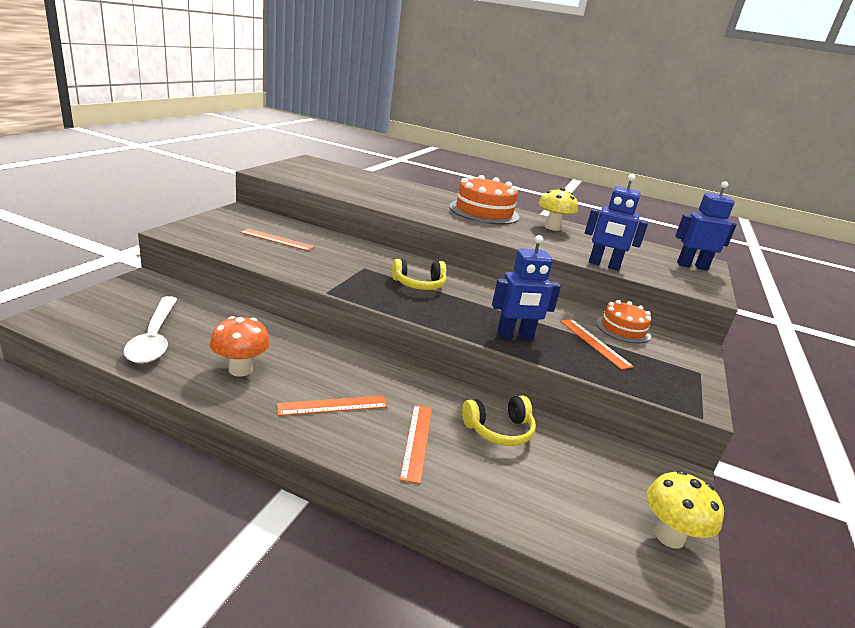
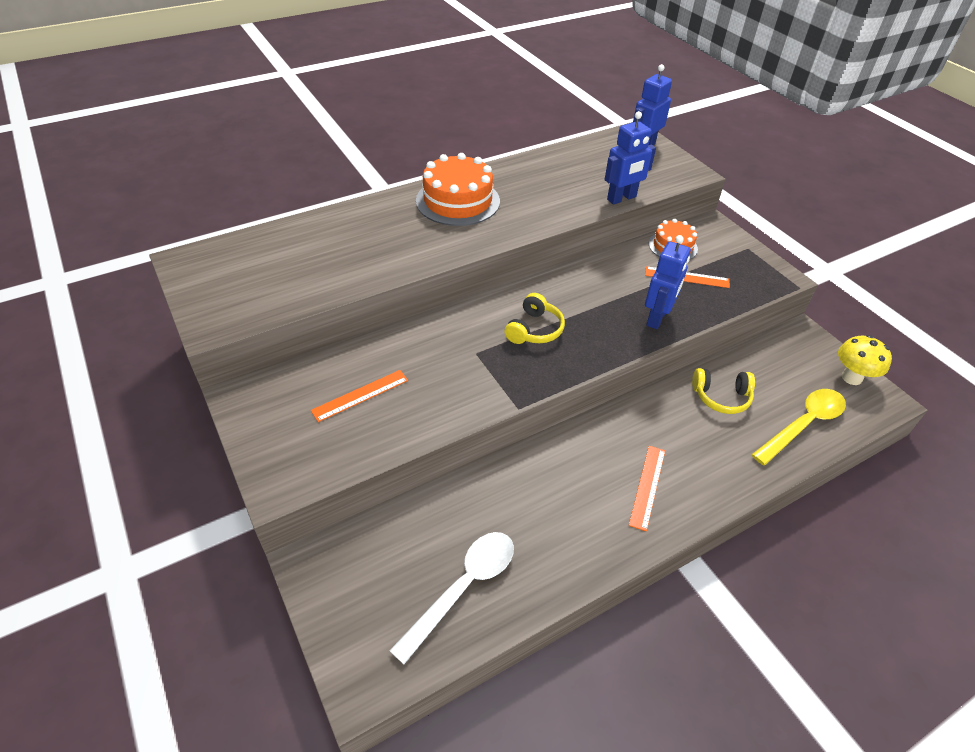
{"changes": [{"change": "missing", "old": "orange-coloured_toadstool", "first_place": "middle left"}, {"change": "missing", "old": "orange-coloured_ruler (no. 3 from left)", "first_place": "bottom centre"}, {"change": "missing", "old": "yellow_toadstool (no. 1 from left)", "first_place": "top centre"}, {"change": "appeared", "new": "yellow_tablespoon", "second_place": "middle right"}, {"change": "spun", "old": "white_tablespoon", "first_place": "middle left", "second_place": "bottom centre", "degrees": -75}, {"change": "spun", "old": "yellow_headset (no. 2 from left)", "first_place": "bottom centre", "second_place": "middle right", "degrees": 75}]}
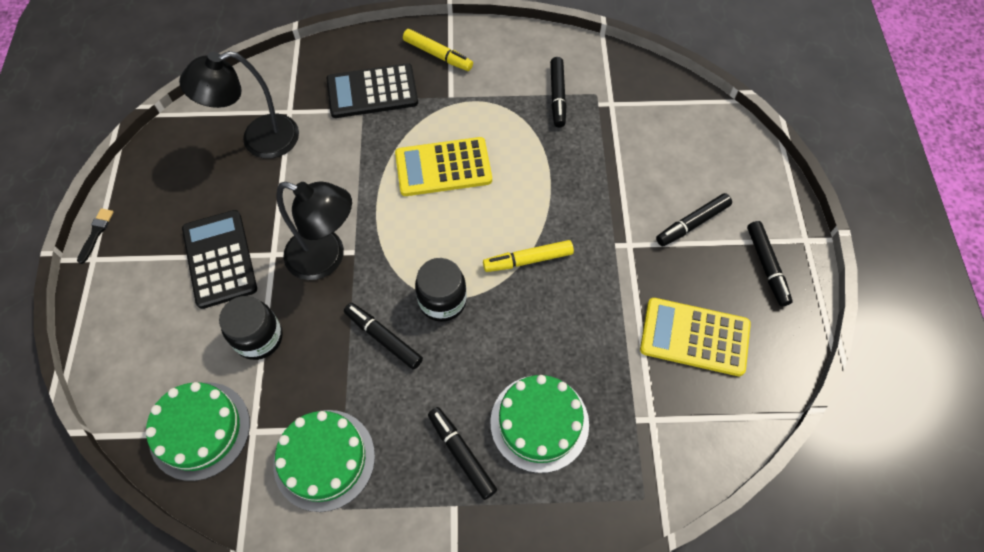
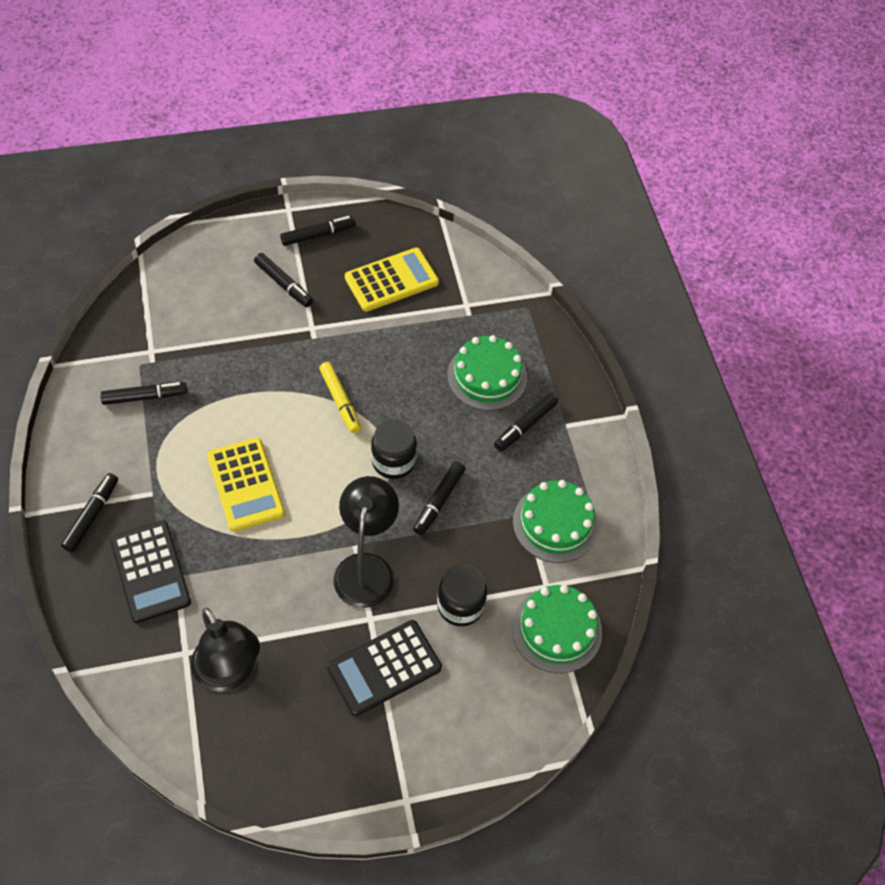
{"changes": [{"change": "missing", "old": "jet-black_paint_brush", "first_place": "middle left"}, {"change": "colour", "old": "yellow_felt_pen (no. 1 from left)", "new": "jet-black_felt_pen (no. 1 from left)", "first_place": "top centre", "second_place": "middle left"}, {"change": "spun", "old": "yellow_pocket_calculator (no. 2 from left)", "first_place": "middle right", "second_place": "top centre", "degrees": -120}]}
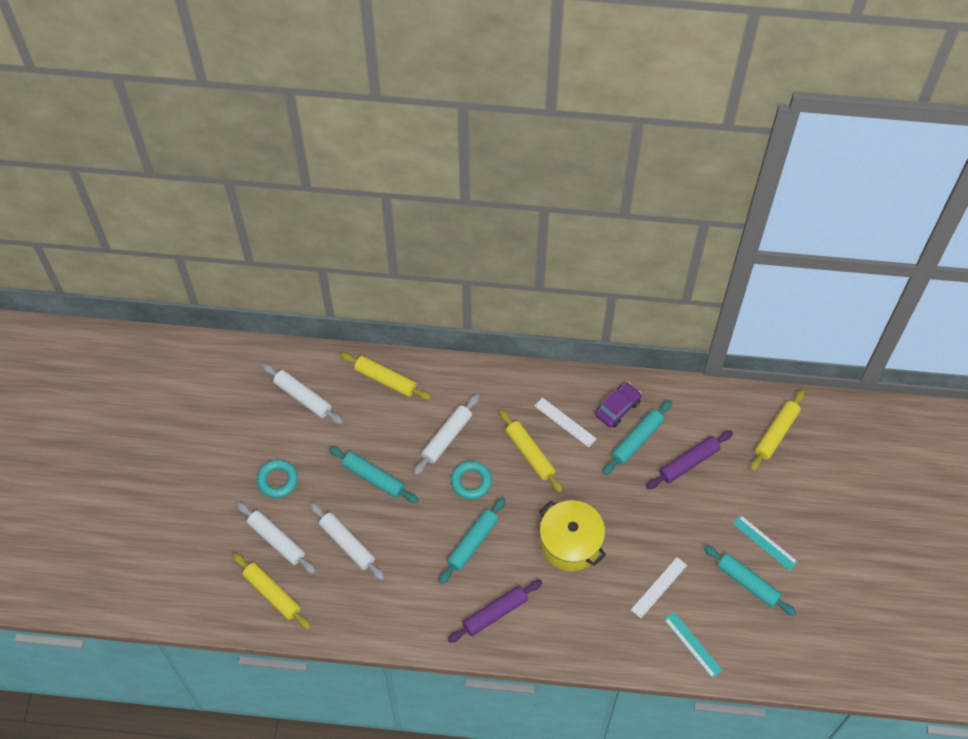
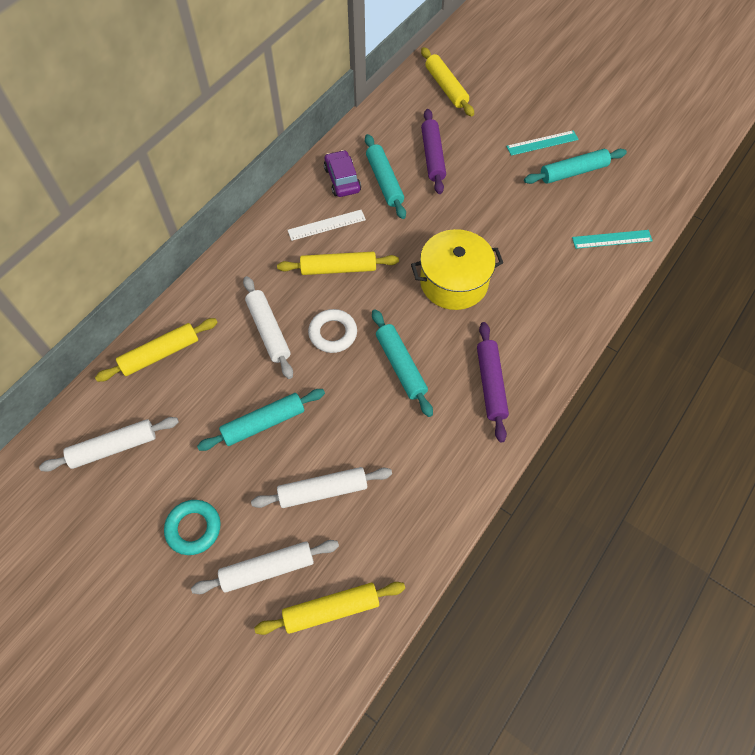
{"changes": [{"change": "missing", "old": "white_ruler (no. 2 from left)", "first_place": "bottom right"}, {"change": "colour", "old": "turquoise_ring (no. 2 from left)", "new": "white_ring", "first_place": "centre", "second_place": "centre"}]}
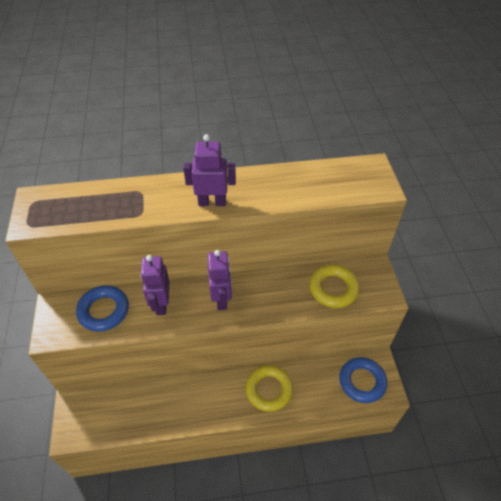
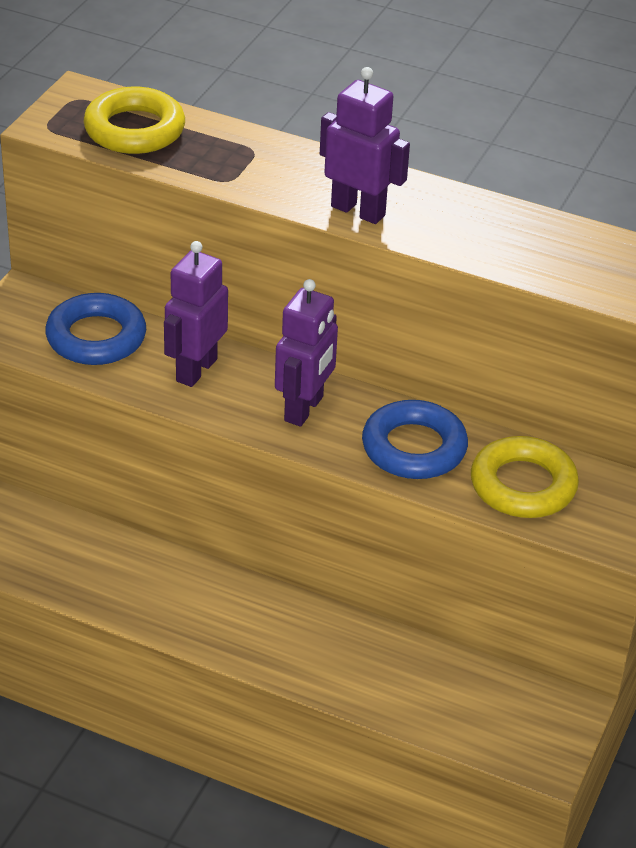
{"changes": [{"change": "relocated", "old": "yellow_ring (no. 1 from left)", "first_place": "bottom centre", "second_place": "top left"}, {"change": "relocated", "old": "cobalt_ring (no. 2 from left)", "first_place": "bottom right", "second_place": "centre"}]}
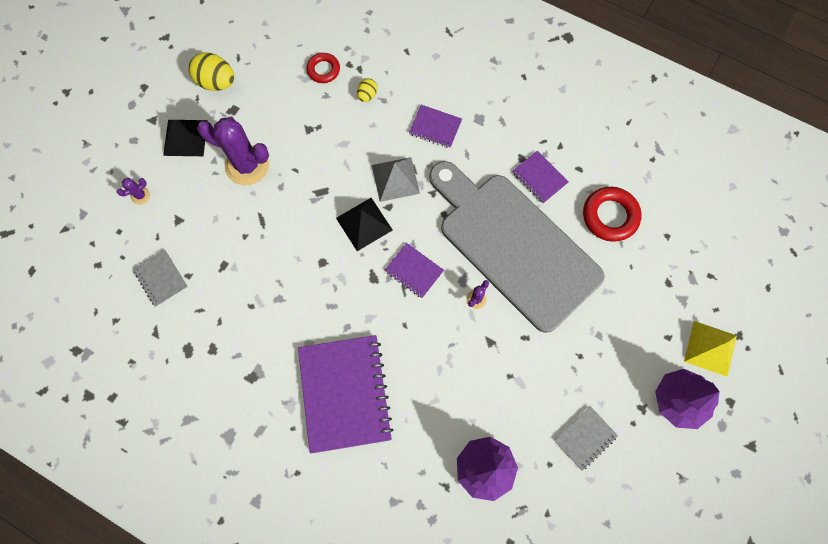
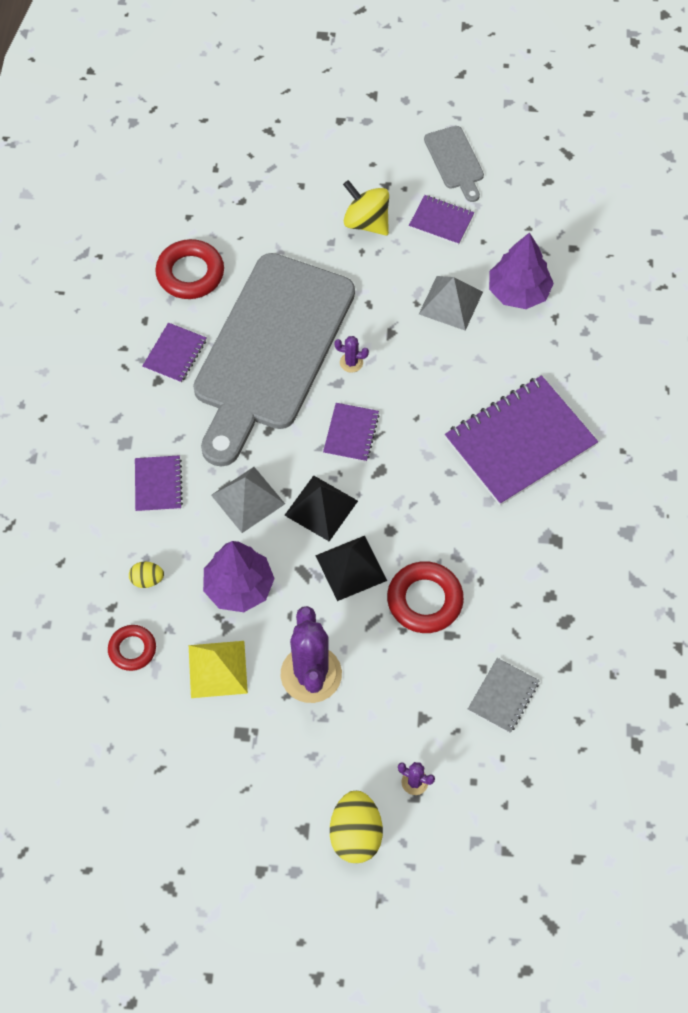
{"changes": [{"change": "appeared", "new": "yellow_spinning_top", "second_place": "top centre"}, {"change": "appeared", "new": "crimson_ring (no. 3 from left)", "second_place": "centre"}, {"change": "appeared", "new": "grey_pyramid (no. 2 from left)", "second_place": "top centre"}, {"change": "appeared", "new": "grey_chopping_board (no. 2 from left)", "second_place": "top centre"}, {"change": "relocated", "old": "jet-black_pyramid (no. 1 from left in the first image)", "new": "jet-black_pyramid (no. 2 from left)", "first_place": "top left", "second_place": "centre"}, {"change": "relocated", "old": "yellow_egg (no. 1 from left in the first image)", "new": "yellow_egg (no. 2 from left)", "first_place": "top left", "second_place": "bottom centre"}, {"change": "relocated", "old": "violet_toy_tree (no. 2 from left in the first image)", "new": "violet_toy_tree (no. 1 from left)", "first_place": "bottom right", "second_place": "centre"}, {"change": "relocated", "old": "yellow_pyramid", "first_place": "middle right", "second_place": "middle left"}, {"change": "colour", "old": "grey_notepad (no. 2 from left)", "new": "violet_notepad (no. 4 from left)", "first_place": "bottom right", "second_place": "top centre"}]}
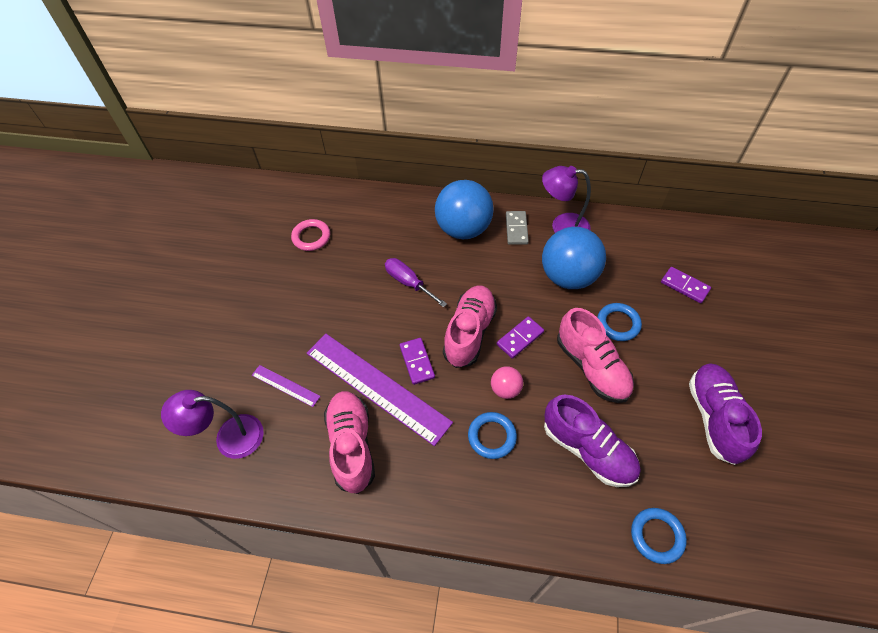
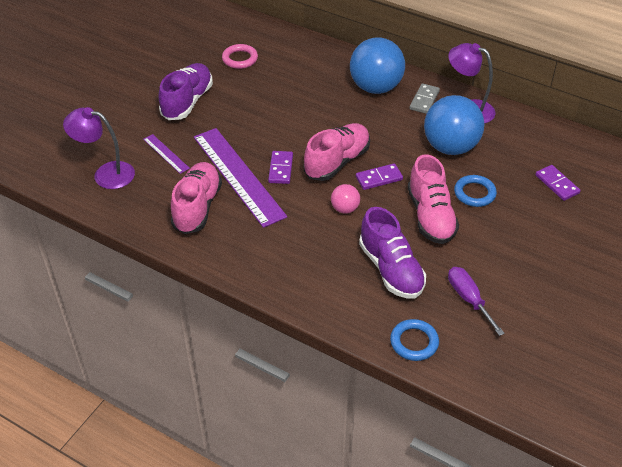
{"changes": [{"change": "missing", "old": "cobalt_ring (no. 1 from left)", "first_place": "bottom centre"}, {"change": "relocated", "old": "violet_hand_screwdriver", "first_place": "centre", "second_place": "middle right"}, {"change": "relocated", "old": "violet_lace-up_shoe (no. 2 from left in the first image)", "new": "violet_lace-up_shoe (no. 1 from left)", "first_place": "middle right", "second_place": "top left"}]}
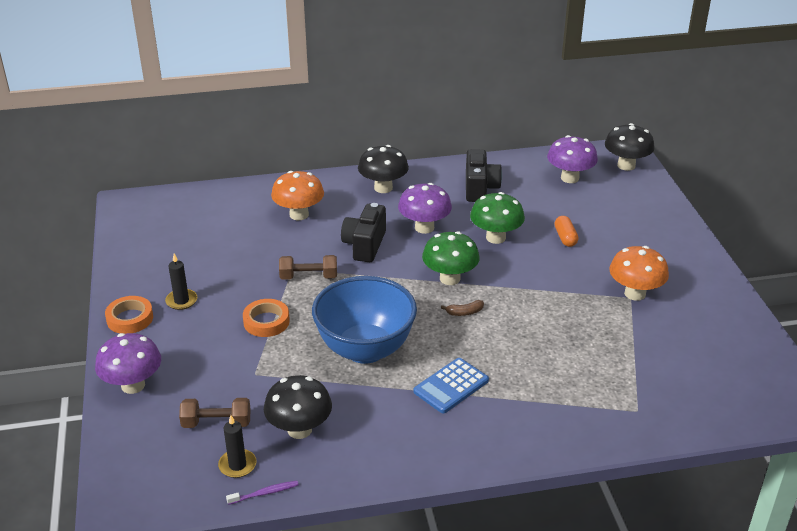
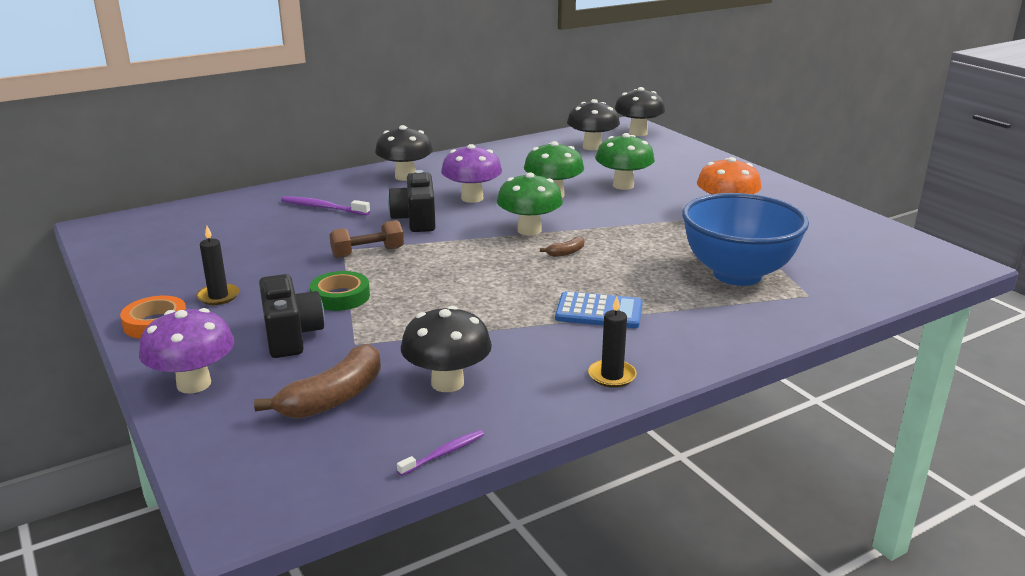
{"changes": [{"change": "relocated", "old": "jet-black_pillar_candle (no. 2 from left)", "first_place": "bottom left", "second_place": "centre"}, {"change": "relocated", "old": "cobalt_serving_bowl", "first_place": "centre", "second_place": "middle right"}, {"change": "relocated", "old": "jet-black_camera (no. 2 from left in the first image)", "new": "jet-black_camera (no. 1 from left)", "first_place": "top centre", "second_place": "middle left"}, {"change": "exchanged", "old": "dark_brown_dumbbell (no. 1 from left)", "new": "dark_brown_banana (no. 1 from left)", "first_place": "bottom left", "second_place": "middle left"}, {"change": "exchanged", "old": "orange-coloured_toadstool (no. 1 from left)", "new": "violet_tooth_brush (no. 1 from left)", "first_place": "centre", "second_place": "middle left"}, {"change": "exchanged", "old": "orange-coloured_capsule", "new": "green_toadstool (no. 3 from left)", "first_place": "middle right", "second_place": "top centre"}, {"change": "colour", "old": "orange-coloured_tape (no. 2 from left)", "new": "green_tape", "first_place": "centre", "second_place": "middle left"}, {"change": "colour", "old": "violet_toadstool (no. 3 from left)", "new": "jet-black_toadstool (no. 3 from left)", "first_place": "top right", "second_place": "top centre"}, {"change": "spun", "old": "cobalt_pocket_calculator", "first_place": "bottom centre", "second_place": "centre", "degrees": -105}]}
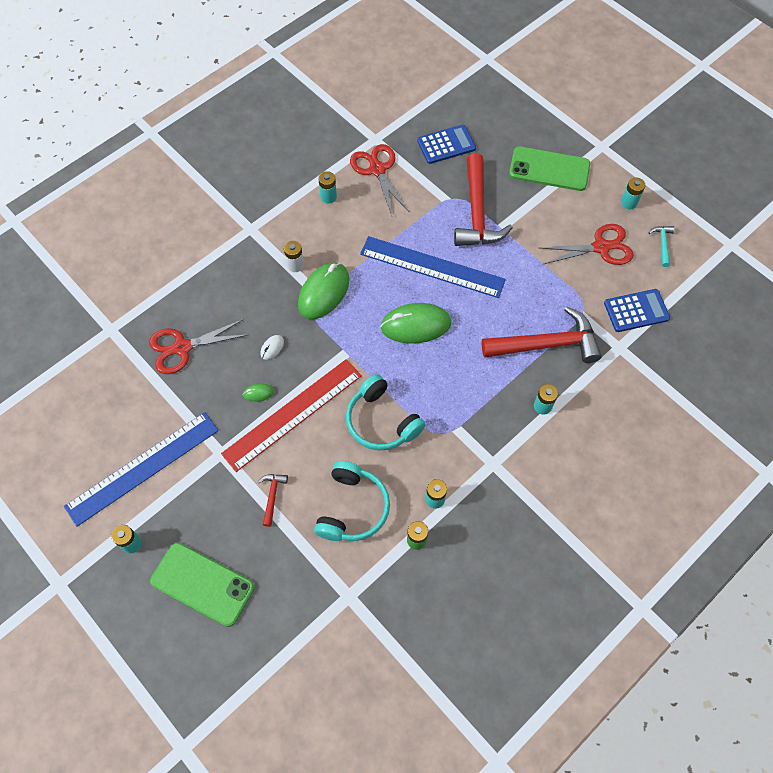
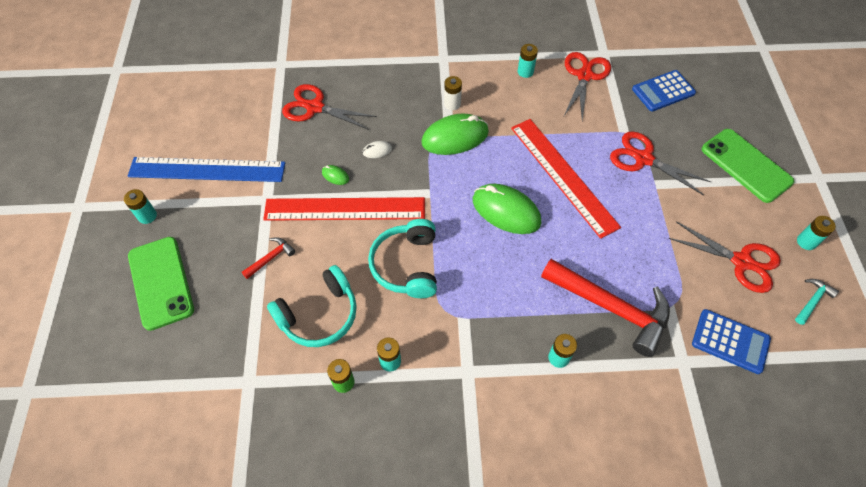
{"changes": [{"change": "exchanged", "old": "crimson_carpenter's_hammer (no. 2 from left)", "new": "crimson_pair_of_scissors (no. 3 from left)", "first_place": "top centre", "second_place": "middle right"}, {"change": "colour", "old": "cobalt_ruler (no. 2 from left)", "new": "crimson_ruler (no. 2 from left)", "first_place": "centre", "second_place": "centre"}, {"change": "spun", "old": "cobalt_pocket_calculator (no. 1 from left)", "first_place": "top centre", "second_place": "top right", "degrees": 135}]}
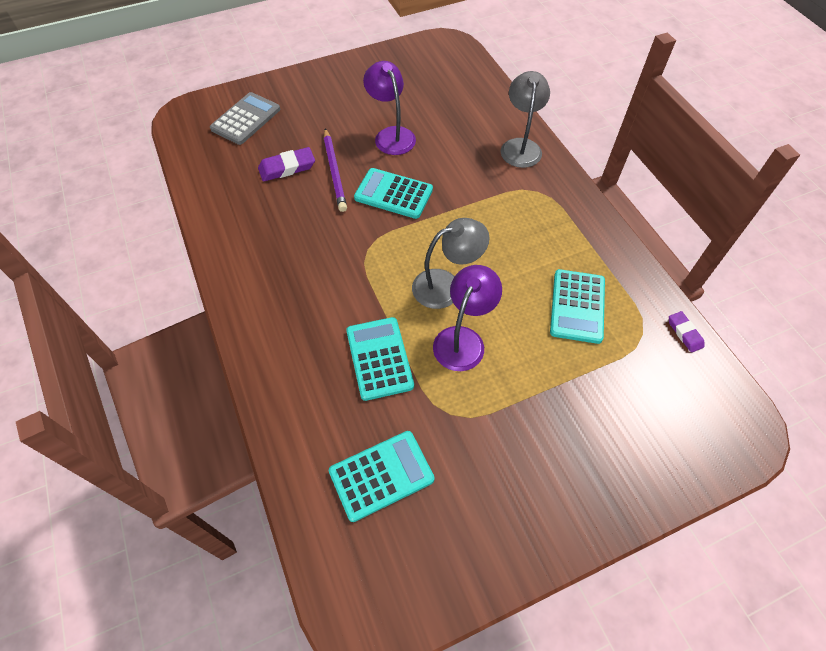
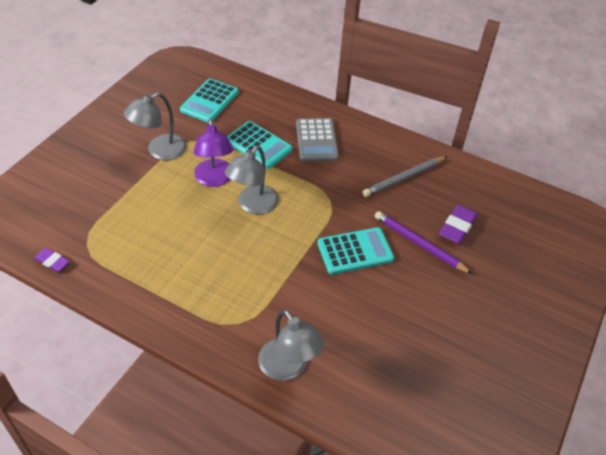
{"changes": [{"change": "missing", "old": "violet_desk_lamp (no. 1 from left)", "first_place": "top centre"}, {"change": "missing", "old": "turquoise_pocket_calculator (no. 4 from left)", "first_place": "middle right"}, {"change": "appeared", "new": "grey_desk_lamp (no. 1 from left)", "second_place": "top left"}, {"change": "appeared", "new": "grey_wooden_pencil", "second_place": "middle right"}, {"change": "relocated", "old": "grey_pocket_calculator", "first_place": "top left", "second_place": "top centre"}]}
